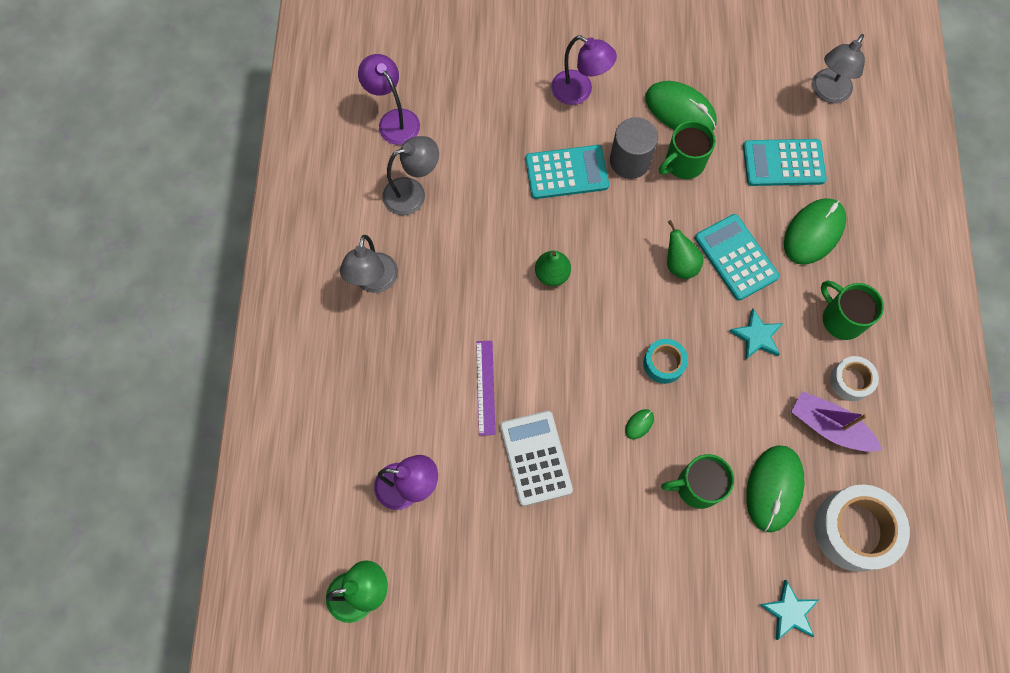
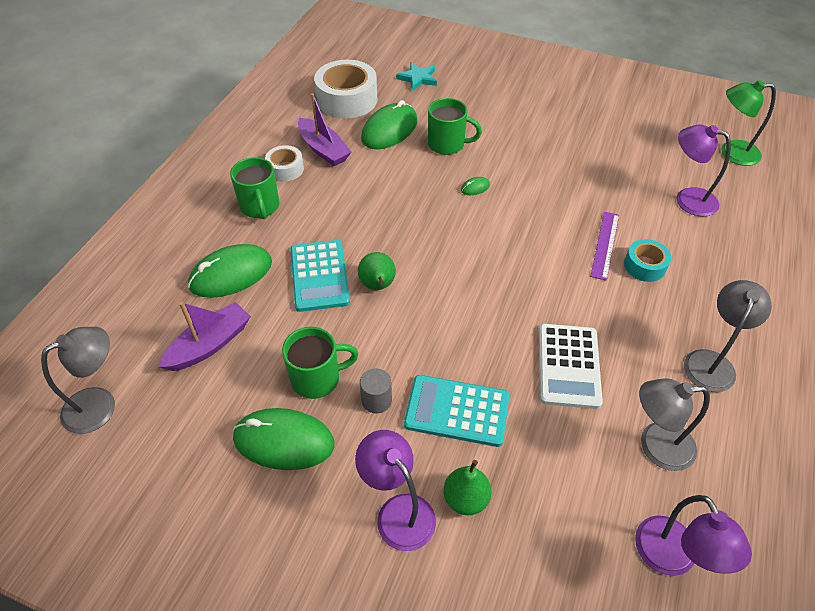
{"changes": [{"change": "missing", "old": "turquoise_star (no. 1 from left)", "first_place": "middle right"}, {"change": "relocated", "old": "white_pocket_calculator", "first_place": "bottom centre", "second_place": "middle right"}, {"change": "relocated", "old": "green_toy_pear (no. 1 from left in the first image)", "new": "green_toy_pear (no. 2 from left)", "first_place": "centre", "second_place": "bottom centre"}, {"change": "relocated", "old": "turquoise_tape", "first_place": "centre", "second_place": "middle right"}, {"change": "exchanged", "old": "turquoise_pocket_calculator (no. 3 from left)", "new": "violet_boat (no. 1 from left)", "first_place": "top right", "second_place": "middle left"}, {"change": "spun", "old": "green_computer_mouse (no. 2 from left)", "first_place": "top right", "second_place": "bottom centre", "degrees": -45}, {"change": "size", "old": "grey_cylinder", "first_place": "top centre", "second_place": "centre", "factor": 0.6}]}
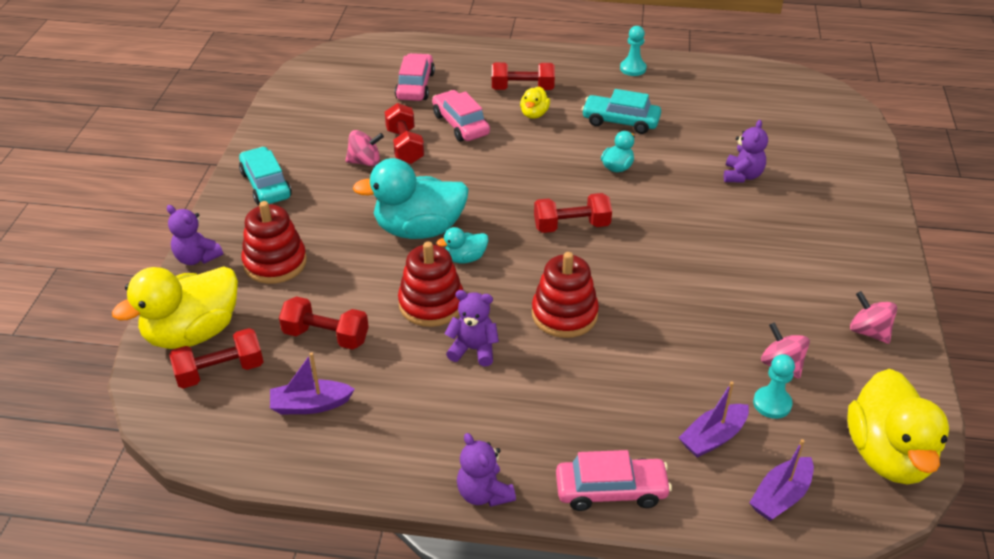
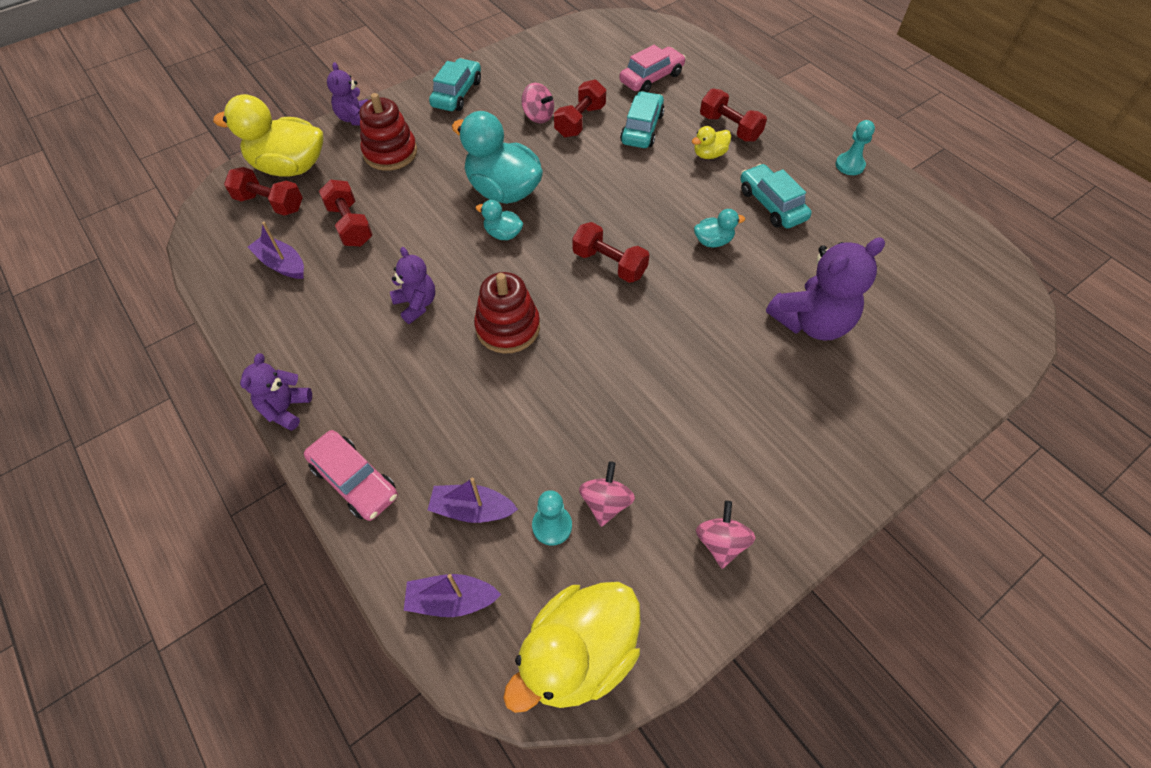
{"changes": [{"change": "missing", "old": "crimson_ring_stacker (no. 2 from left)", "first_place": "centre"}, {"change": "colour", "old": "pink_car (no. 2 from left)", "new": "turquoise_car (no. 2 from left)", "first_place": "top centre", "second_place": "top centre"}, {"change": "size", "old": "violet_stuffed_bear (no. 4 from left)", "first_place": "top right", "second_place": "middle right", "factor": 1.72}]}
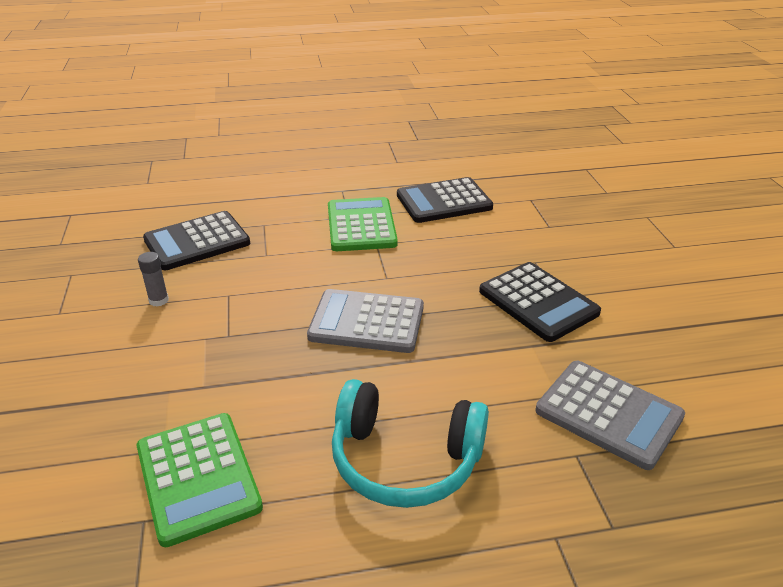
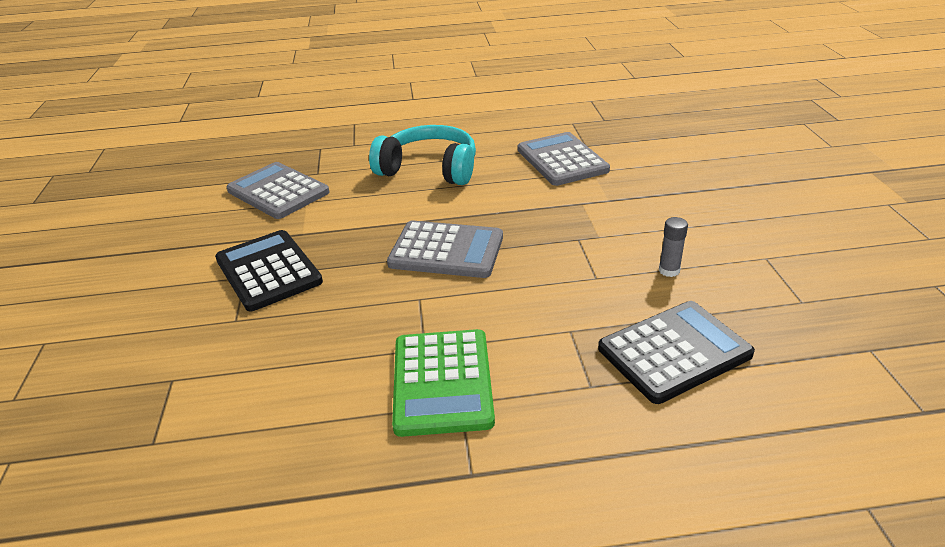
{"changes": [{"change": "missing", "old": "jet-black_pocket_calculator (no. 2 from left)", "first_place": "centre"}, {"change": "colour", "old": "green_pocket_calculator (no. 1 from left)", "new": "grey_pocket_calculator (no. 3 from left)", "first_place": "bottom left", "second_place": "top centre"}]}
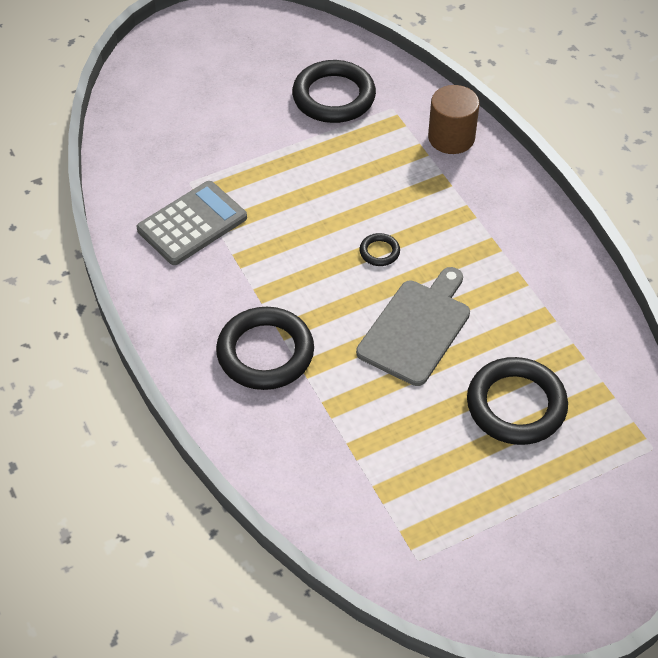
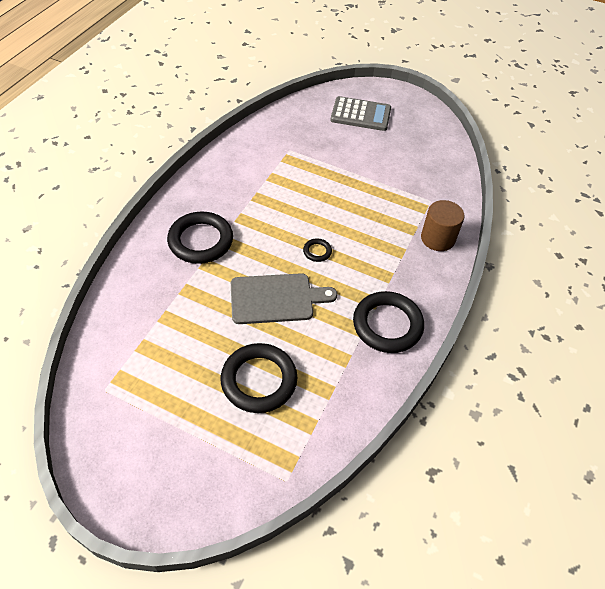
{"changes": [{"change": "relocated", "old": "grey_pocket_calculator", "first_place": "middle left", "second_place": "top centre"}, {"change": "relocated", "old": "jet-black_ring (no. 2 from left in the first image)", "new": "jet-black_ring (no. 4 from left)", "first_place": "top centre", "second_place": "centre"}]}
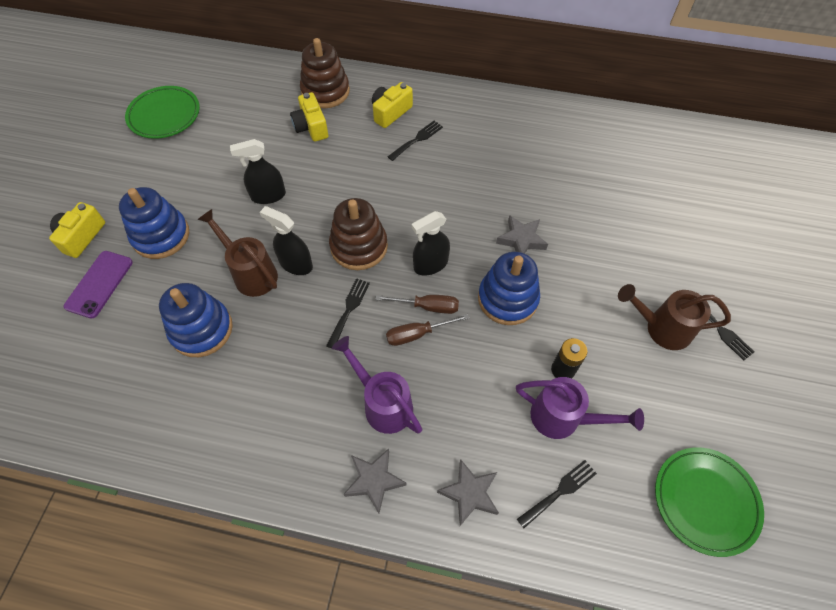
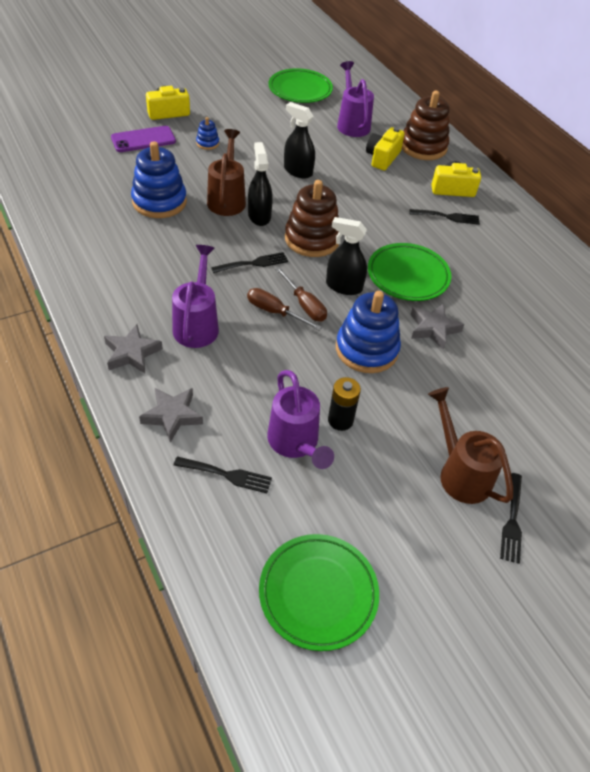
{"changes": [{"change": "appeared", "new": "violet_watering_can (no. 3 from left)", "second_place": "top centre"}, {"change": "appeared", "new": "green_plate (no. 3 from left)", "second_place": "middle right"}, {"change": "size", "old": "cobalt_ring_stacker (no. 1 from left in the first image)", "first_place": "middle left", "second_place": "top centre", "factor": 0.47}]}
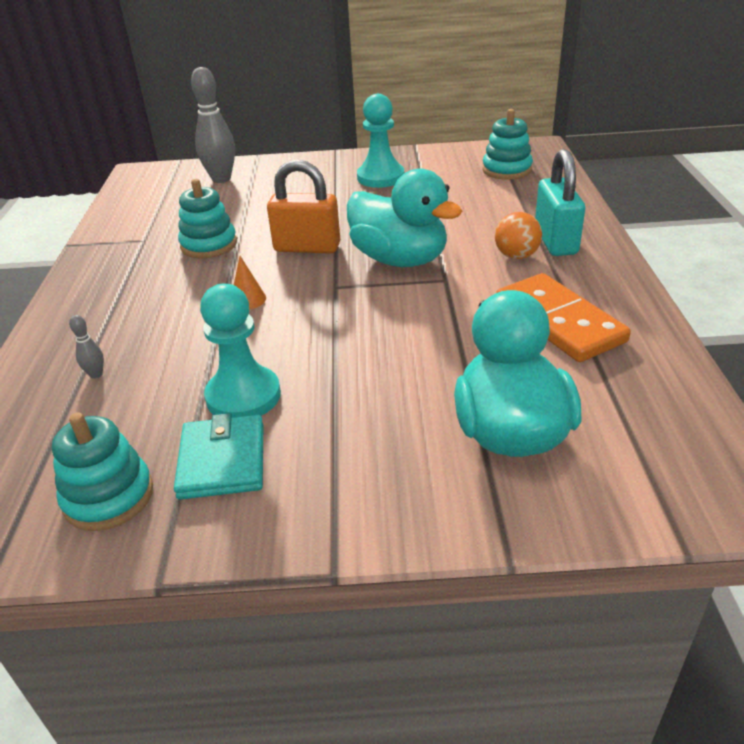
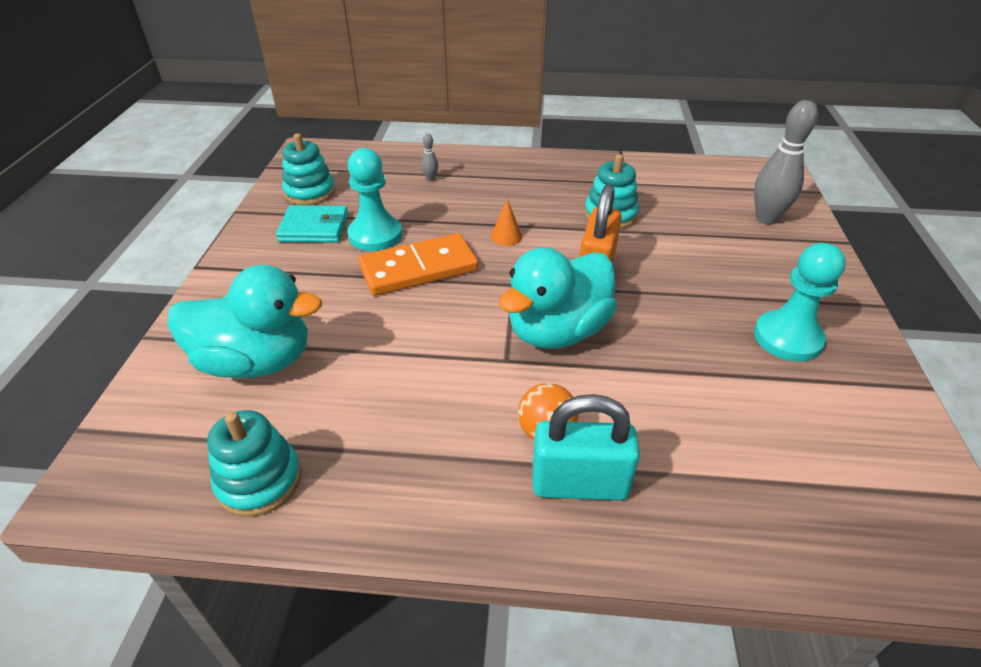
{"changes": [{"change": "relocated", "old": "turquoise_ring_stacker (no. 3 from left in the first image)", "new": "turquoise_ring_stacker (no. 1 from left)", "first_place": "top right", "second_place": "bottom left"}, {"change": "relocated", "old": "orange-coloured_domino_piece", "first_place": "middle right", "second_place": "centre"}]}
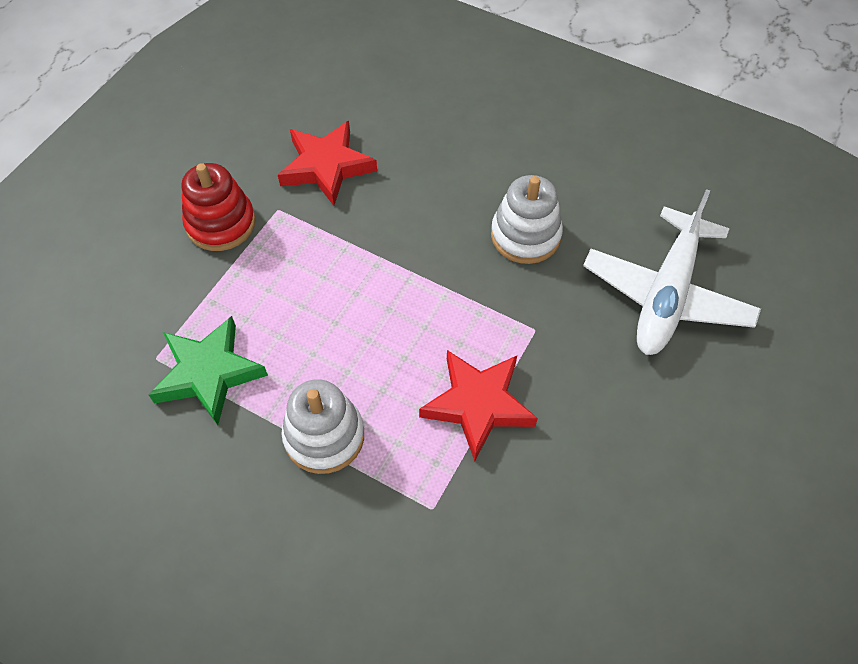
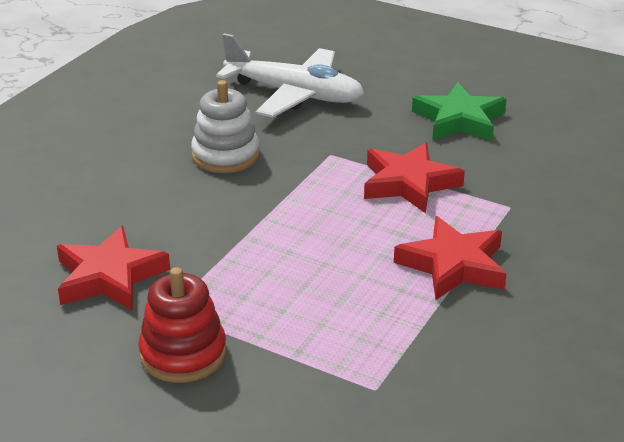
{"changes": [{"change": "relocated", "old": "green_star", "first_place": "middle left", "second_place": "top right"}, {"change": "exchanged", "old": "white_ring_stacker (no. 1 from left)", "new": "crimson_star (no. 3 from left)", "first_place": "centre", "second_place": "middle right"}]}
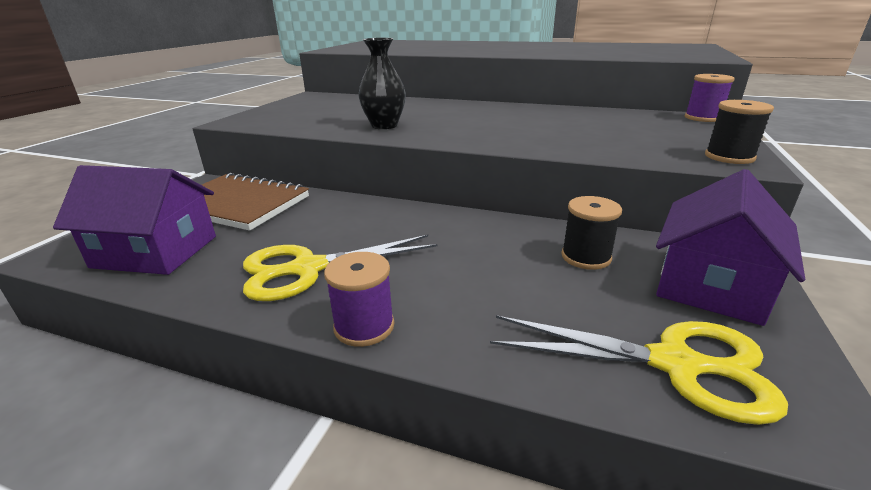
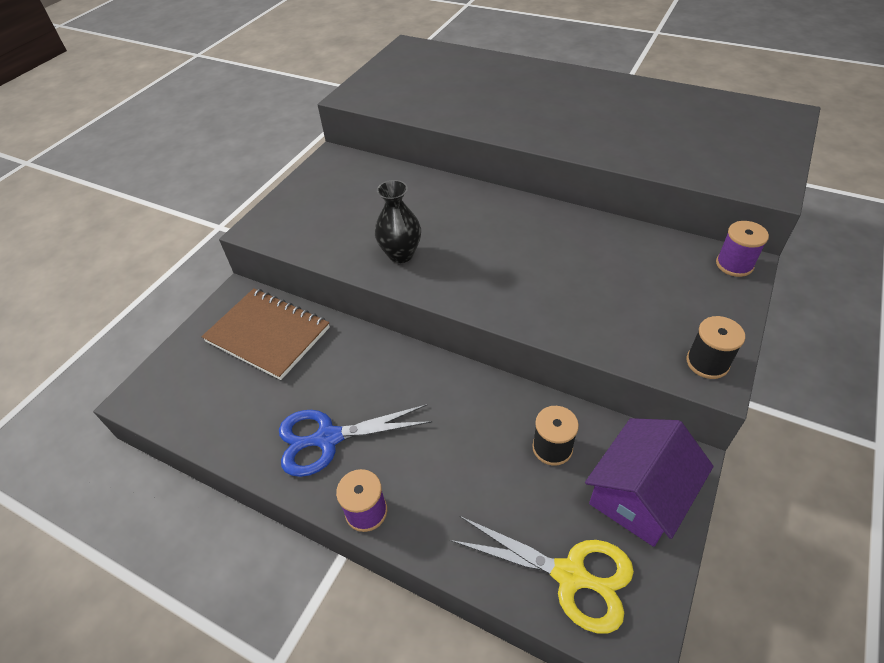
{"changes": [{"change": "missing", "old": "violet_toy_house (no. 1 from left)", "first_place": "middle left"}, {"change": "colour", "old": "yellow_pair_of_scissors (no. 1 from left)", "new": "cobalt_pair_of_scissors", "first_place": "centre", "second_place": "centre"}]}
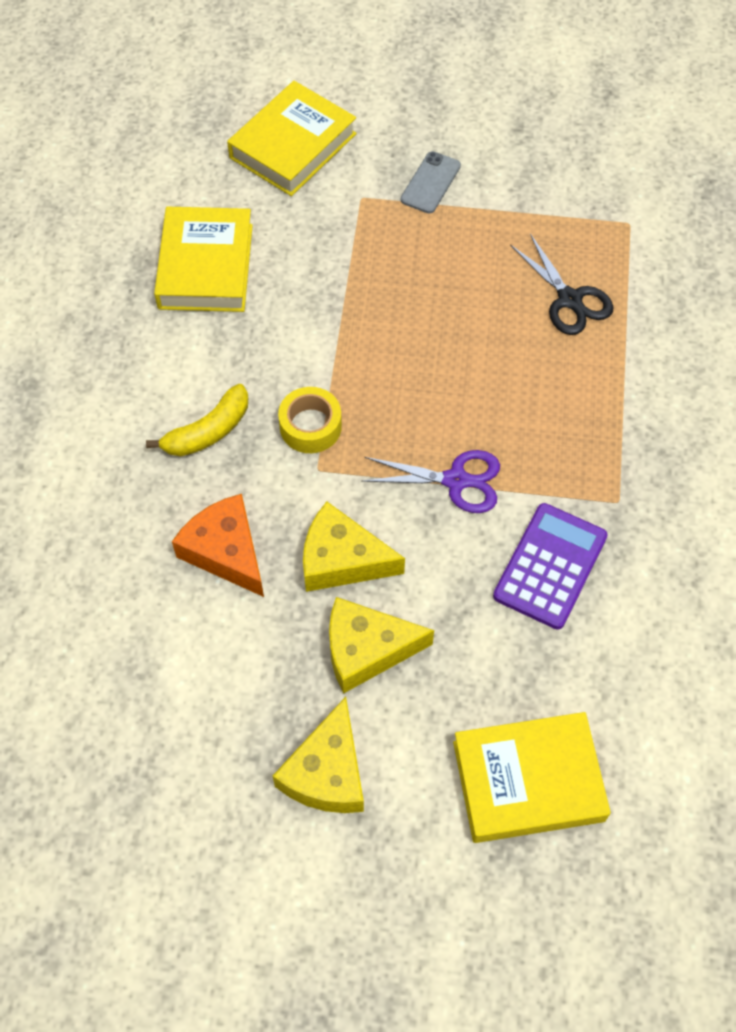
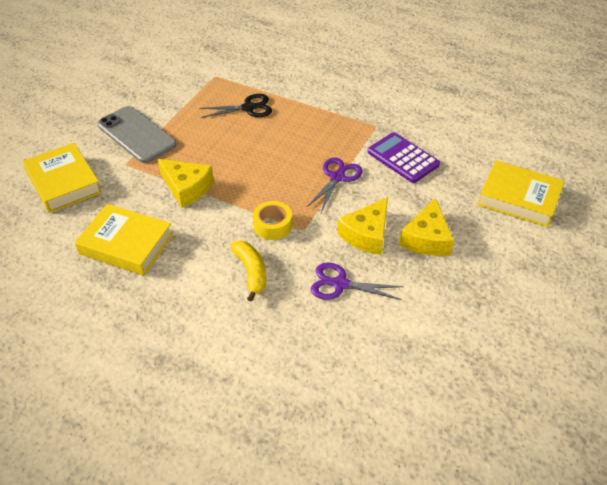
{"changes": [{"change": "relocated", "old": "yellow_piece_of_cheese (no. 1 from left)", "first_place": "bottom centre", "second_place": "middle left"}, {"change": "exchanged", "old": "orange-coloured_piece_of_cheese", "new": "violet_pair_of_scissors (no. 2 from left)", "first_place": "middle left", "second_place": "centre"}, {"change": "spun", "old": "yellow_hardback (no. 3 from left)", "first_place": "bottom right", "second_place": "middle right", "degrees": -75}, {"change": "size", "old": "grey_mobile_phone", "first_place": "top centre", "second_place": "top left", "factor": 1.89}]}
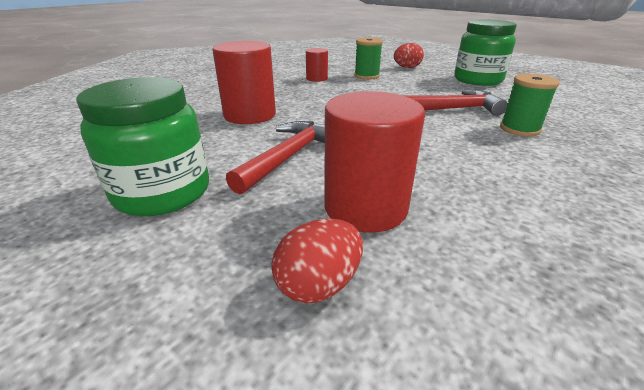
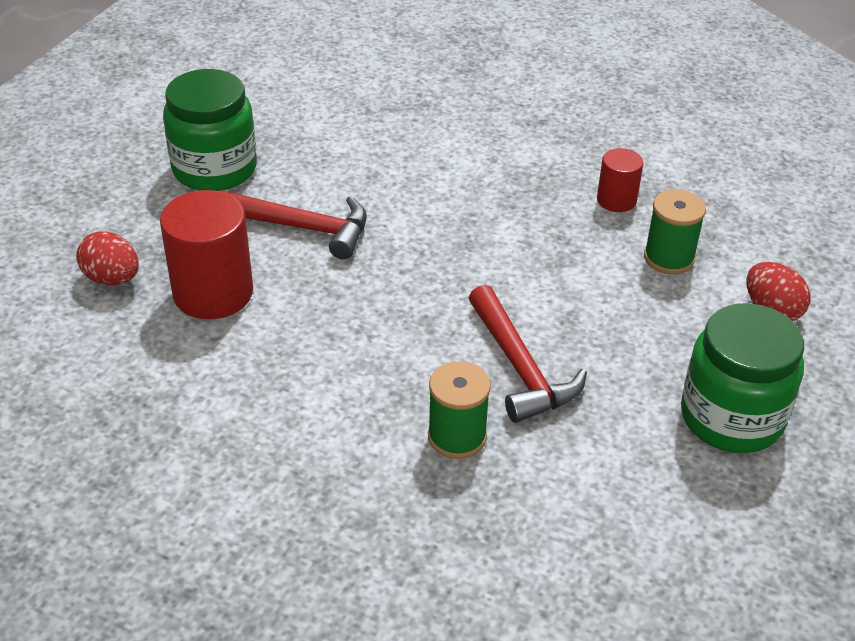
{"changes": [{"change": "missing", "old": "crimson_cylinder (no. 1 from left)", "first_place": "top centre"}]}
